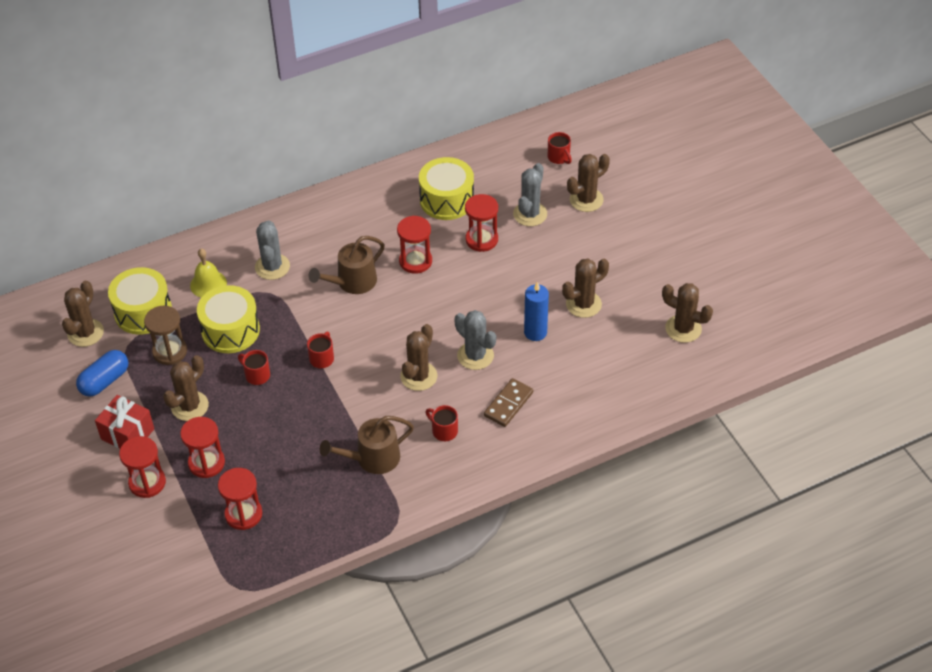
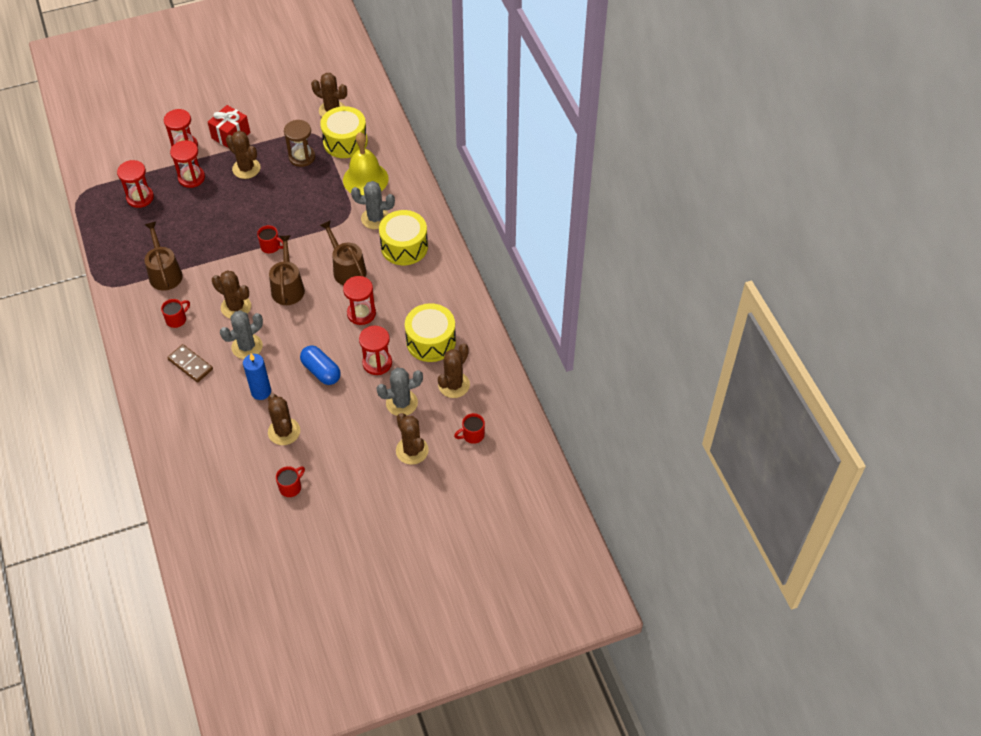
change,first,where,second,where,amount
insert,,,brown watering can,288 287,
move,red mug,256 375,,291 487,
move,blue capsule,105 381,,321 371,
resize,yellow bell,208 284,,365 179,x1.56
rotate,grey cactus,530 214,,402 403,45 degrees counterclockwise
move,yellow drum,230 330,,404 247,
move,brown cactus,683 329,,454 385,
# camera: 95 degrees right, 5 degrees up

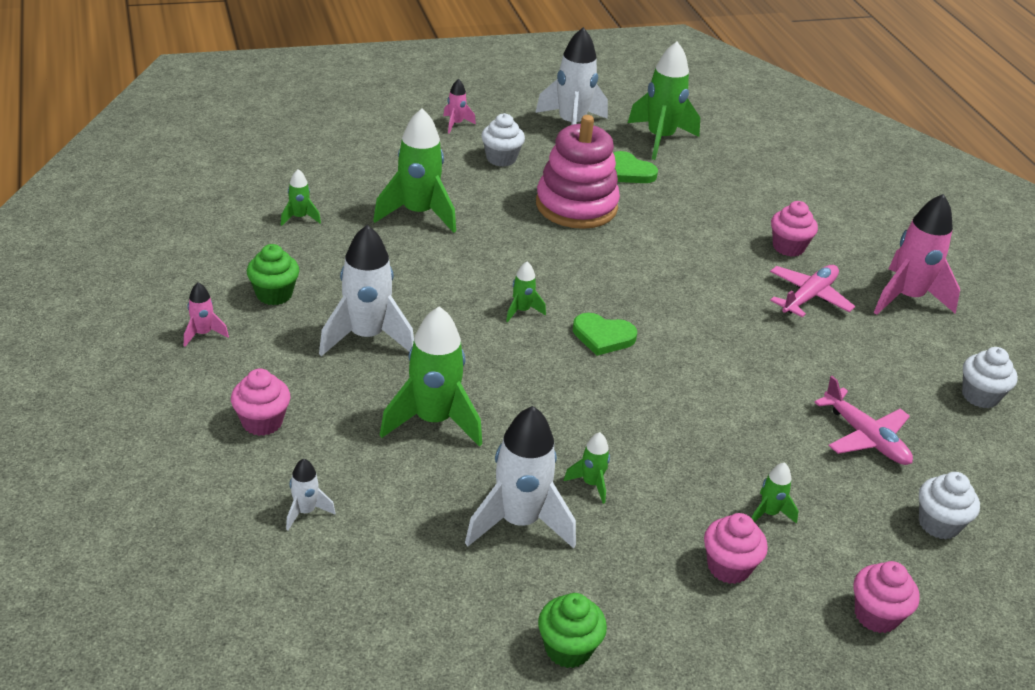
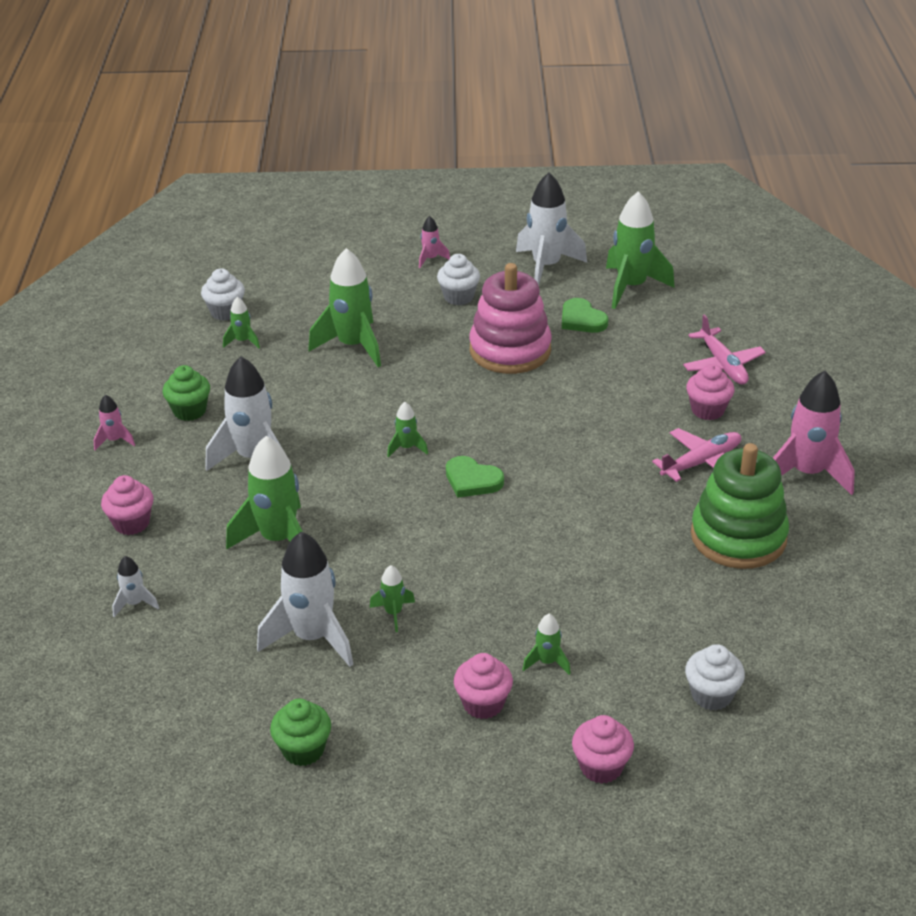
change,first,where,second,where,amount
move,white cupcake,980 396,,225 312,
move,pink plane,865 437,,722 364,
insert,,,green stacking toy,738 537,
# camera: 20 degrees right, 0 degrees up

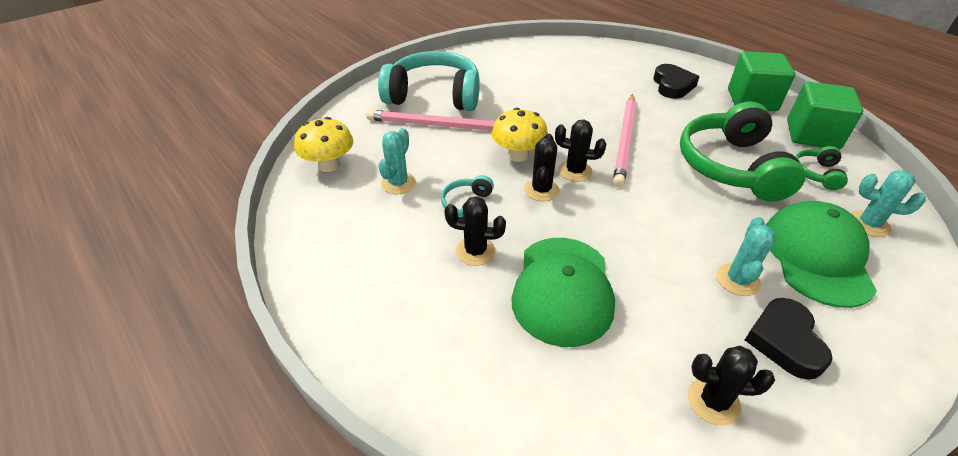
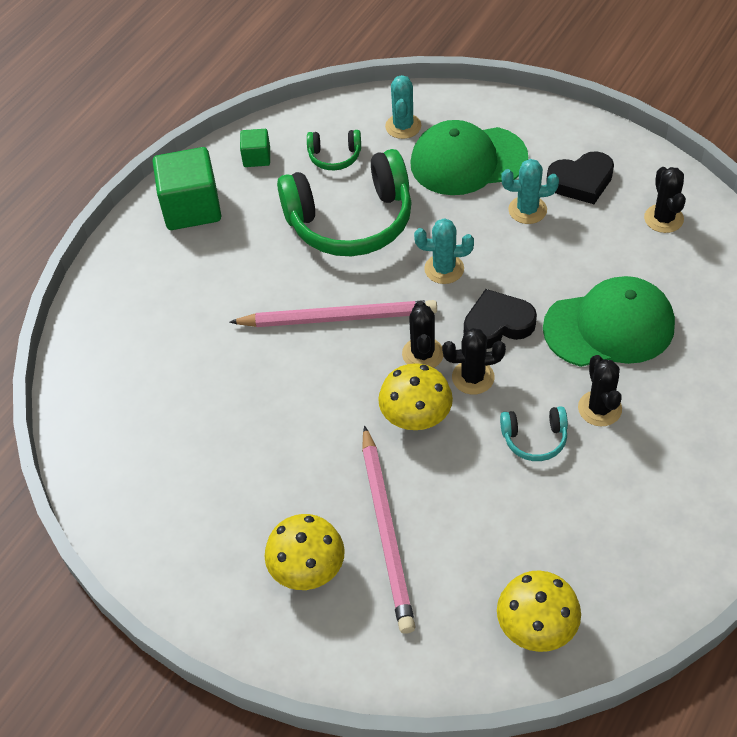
change,first,where,second,where,amount
resize,green cube,812 135,,257 157,x0.51
replace,turquoise headphones,434 96,yellow mushroom,308 569,
move,turquoise cactus,398 183,,444 269,
move,black heart,672 85,,497 324,
# camera: 105 degrees left, 10 degrees up

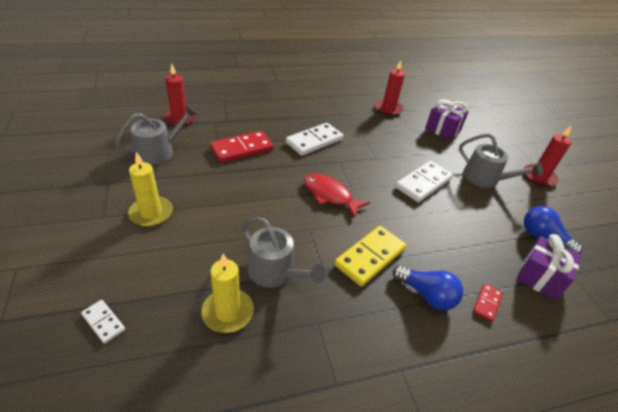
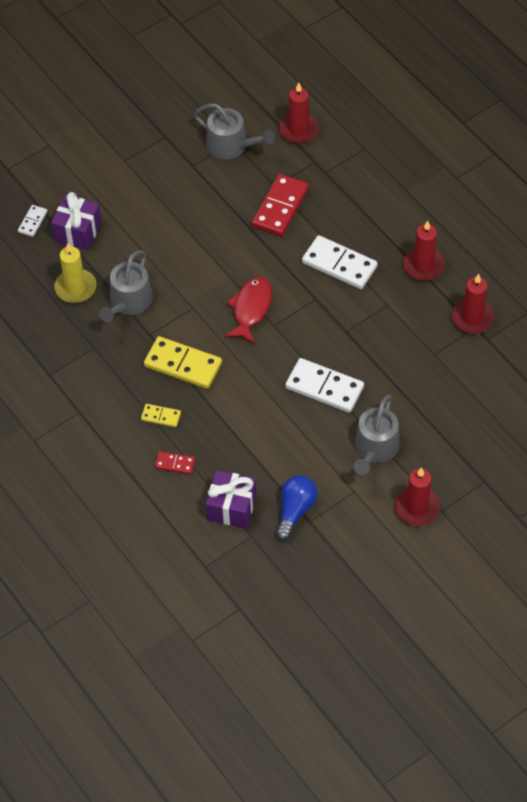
change,first,where,second,where,amount
move,purple gift,442 129,,78 231,
replace,blue light bulb,427 295,yellow domino,161 416,
rotate,red domino,242 149,,280 207,75 degrees clockwise
insert,,,red candle,423 266,
delete,yellow candle,151 213,,,
# camera: 75 degrees right, 15 degrees up

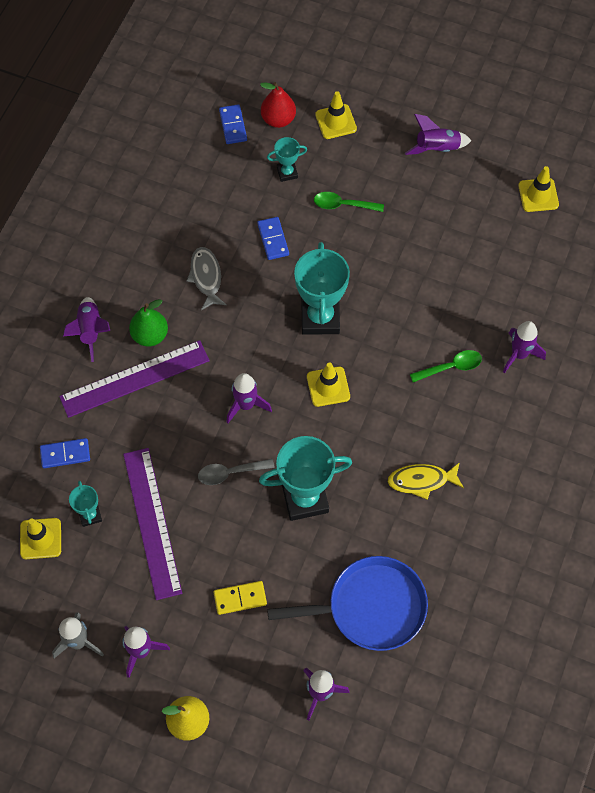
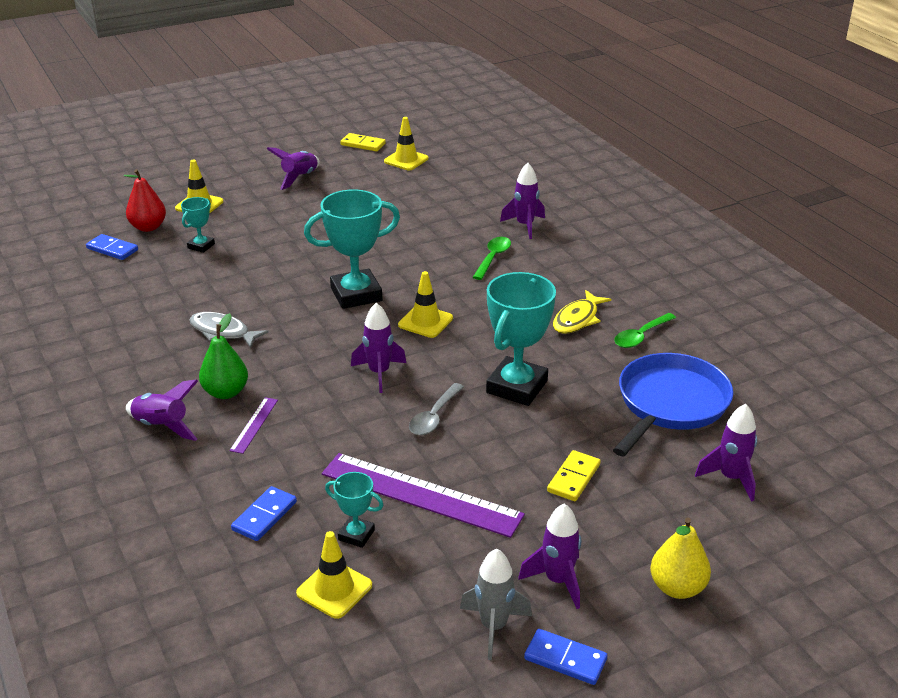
change,first,where,second,where,amount
resize,purple ruler,134 378,,254 425,x0.45
rotate,turquoise trophy,320 318,,356 294,60 degrees counterclockwise
insert,,,yellow domino,363 144,
move,blue domino,273 239,,565 659,
move,green spoon,343 205,,641 336,
# camera: 50 degrees left, 30 degrees down

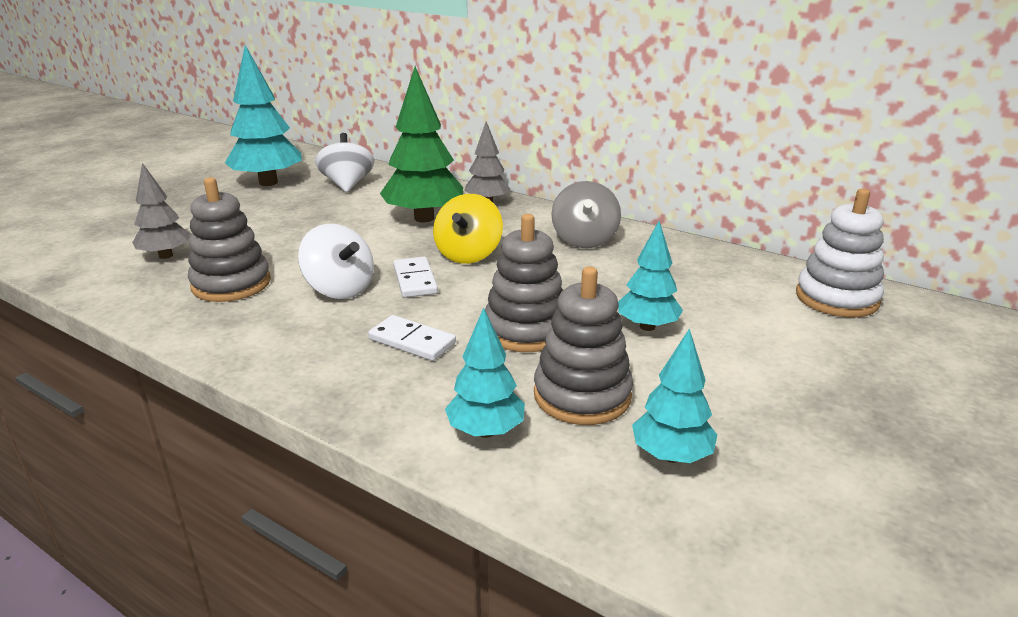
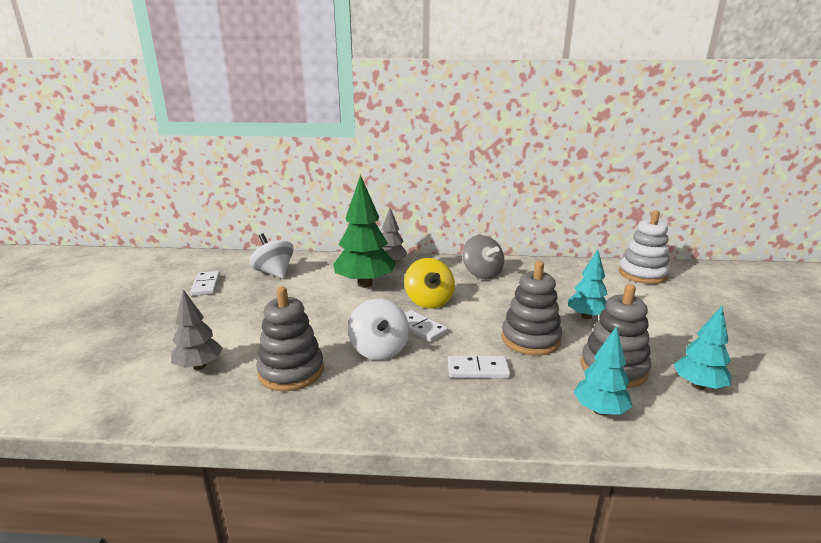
change,first,where,second,where,amount
replace,turquoise tree,268 183,white domino,206 285,
rotate,white spinning top,340 289,,379 350,60 degrees clockwise
# camera: 30 degrees left, 5 degrees down

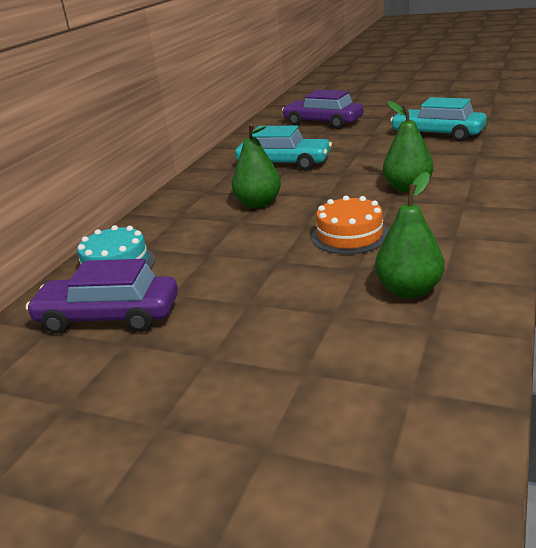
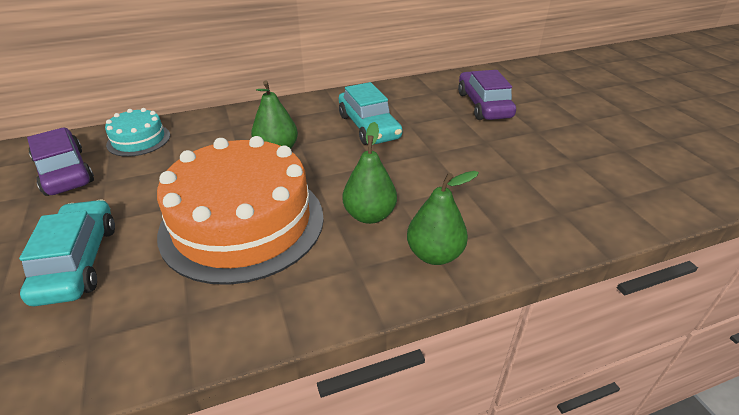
change,first,where,second,where,amount
move,turquoise car,437 134,,78 261,
resize,orange cake,350 235,,242 223,x2.15
move,green pear,409 290,,434 254,
# camera: 45 degrees right, 10 degrees up

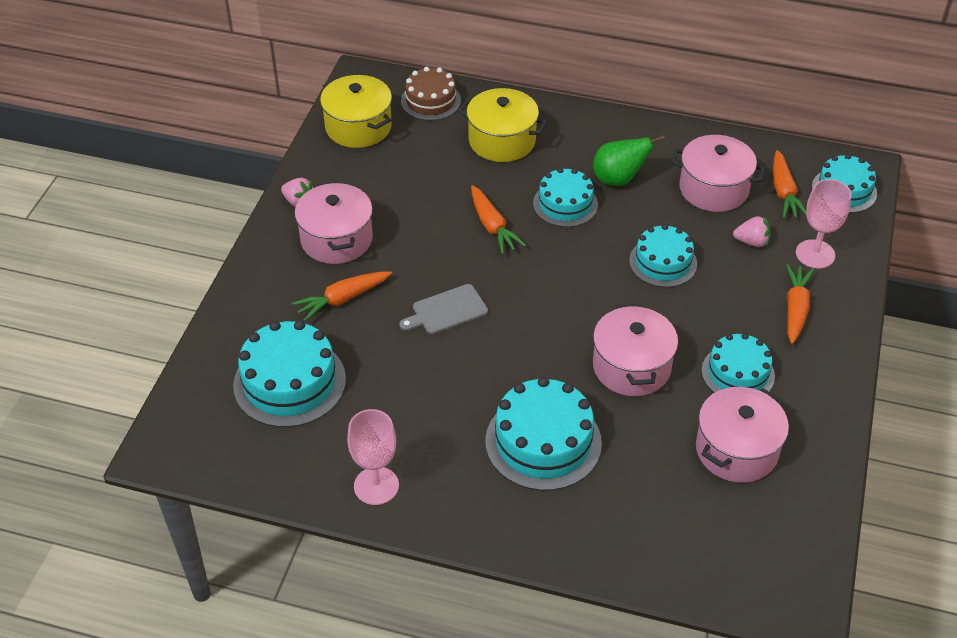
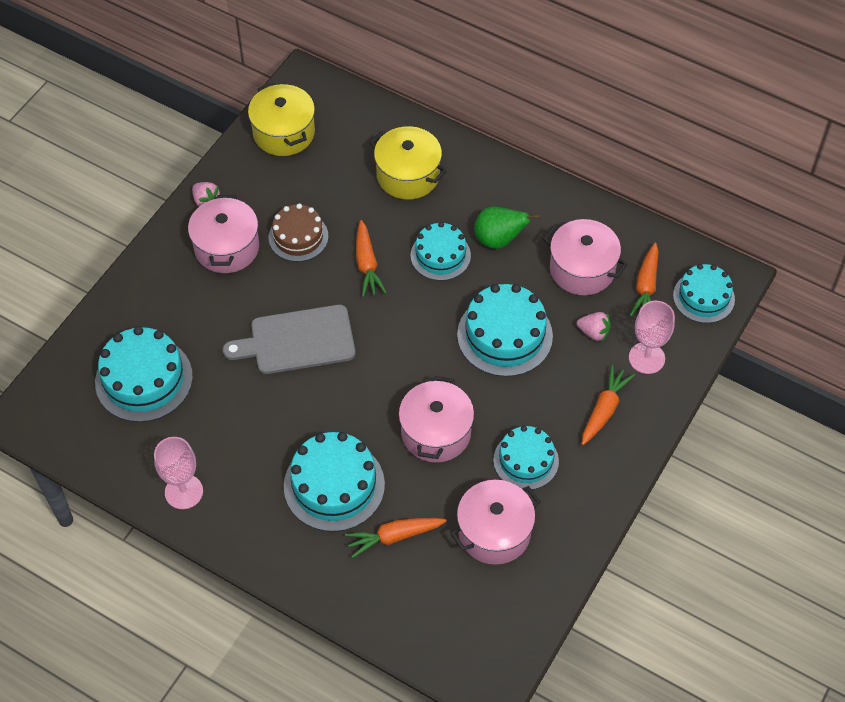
change,first,where,second,where,amount
resize,grey cutting board,446 311,,297 341,x1.64
move,brown cake,430 101,,298 237,
move,orange carrot,343 299,,394 536,
resize,turquoise cake,663 262,,505 335,x1.53
# camera: 15 degrees right, 10 degrees up

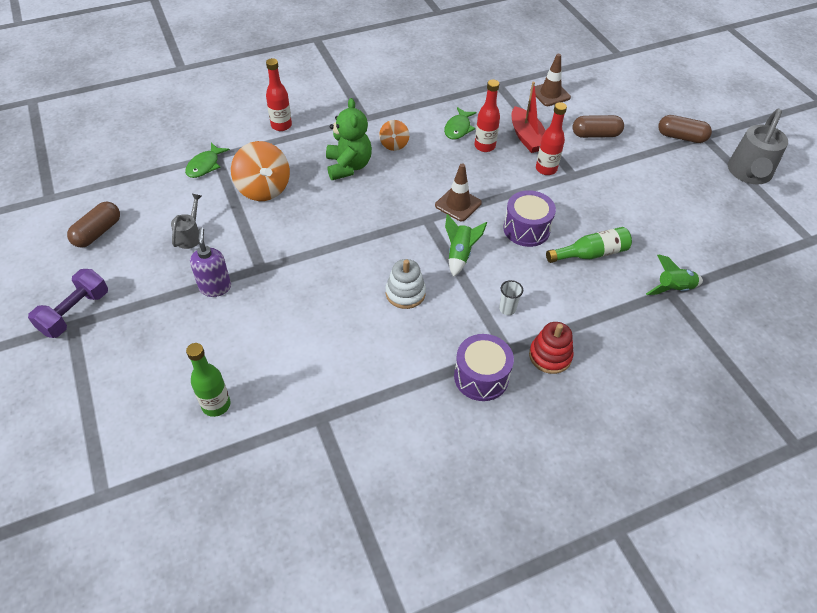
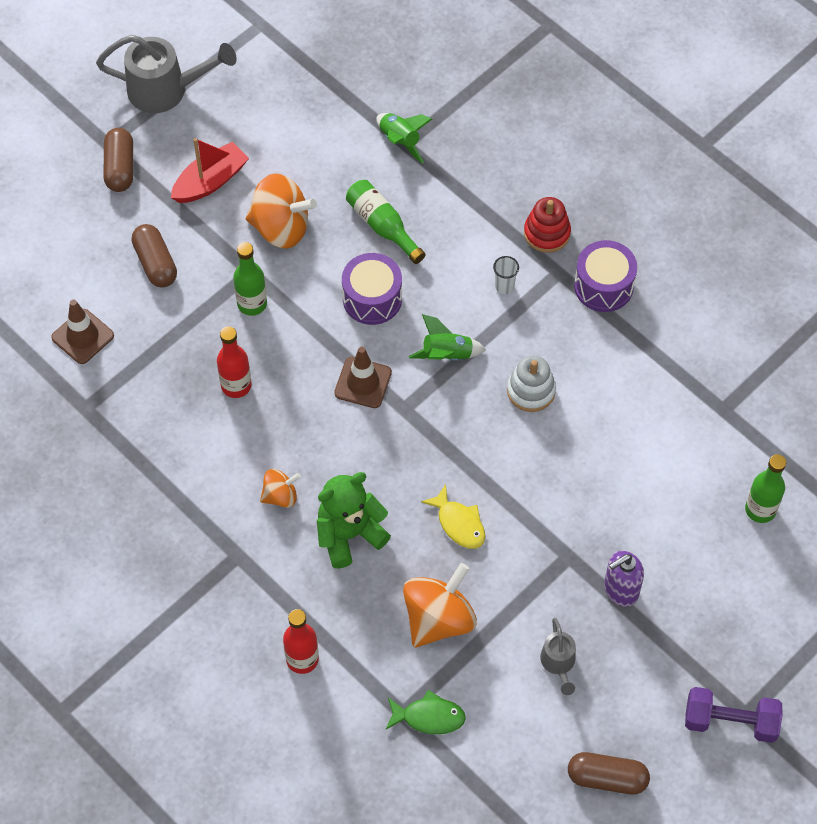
change,first,where,second,where,amount
move,red boat,527 137,,210 181,
recolor,red bottle,546 169,green bottle,252 304,
insert,,,orange spinning top,281 227,
insert,,,yellow fish,459 523,
rotate,grey watering can,190 235,,558 663,90 degrees counterclockwise
delete,green fish,458 128,,,
# camera: 110 degrees left, 10 degrees up

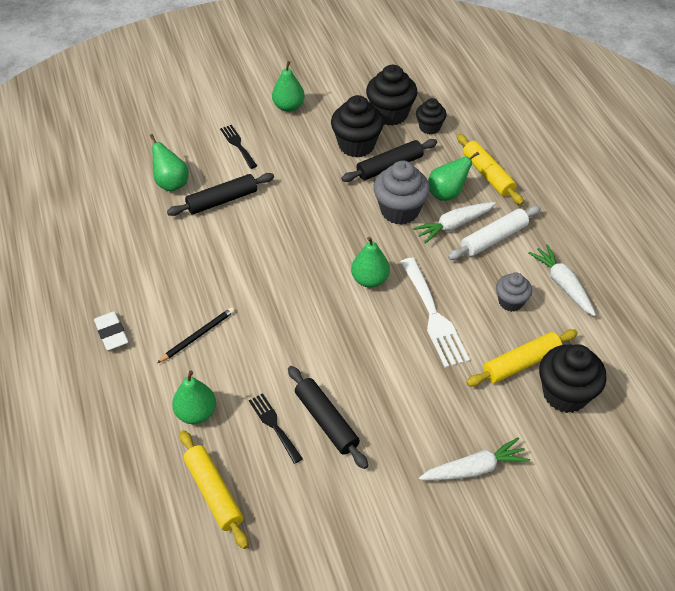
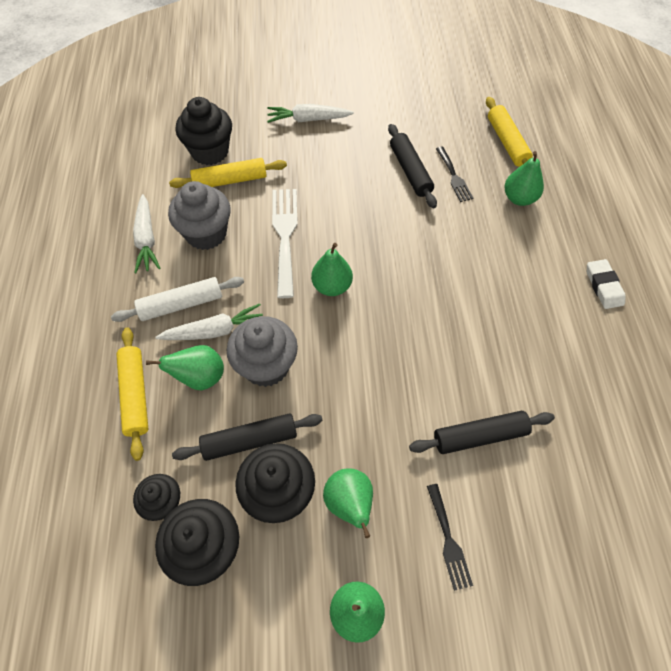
change,first,where,second,where,amount
resize,grey cupcake,510 302,,206 234,x1.67
move,green pear,171 183,,349 504,
delete,black pencil,197 336,,,
# camera: 165 degrees left, 10 degrees up

